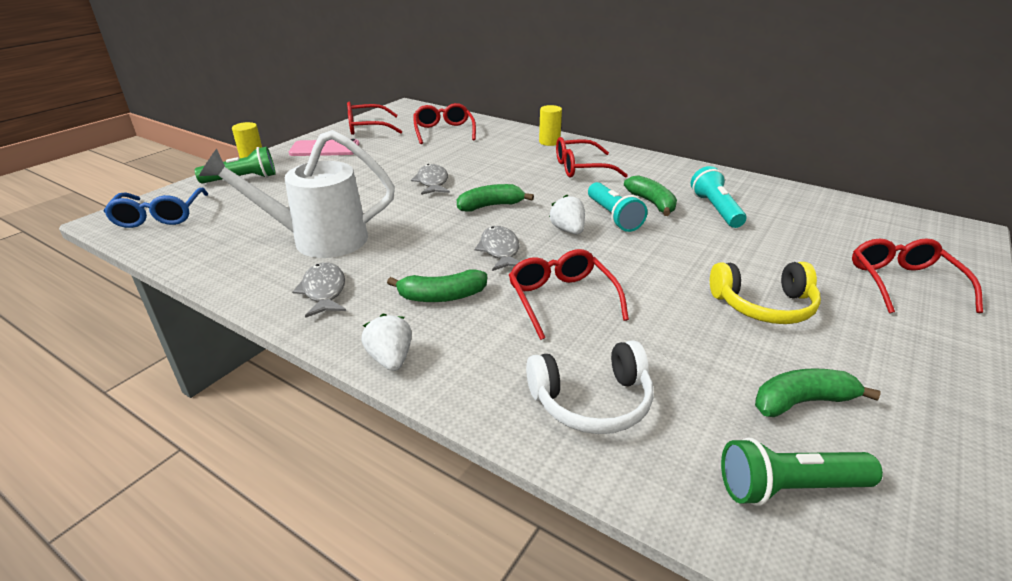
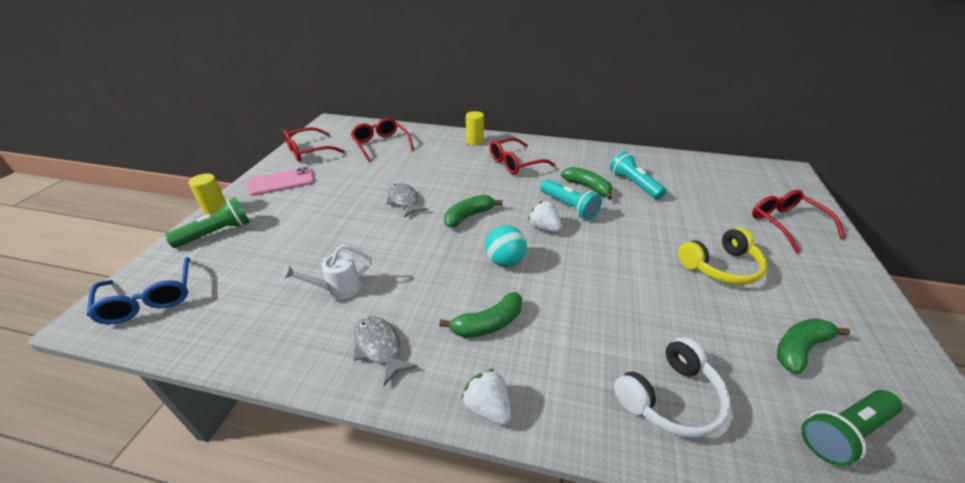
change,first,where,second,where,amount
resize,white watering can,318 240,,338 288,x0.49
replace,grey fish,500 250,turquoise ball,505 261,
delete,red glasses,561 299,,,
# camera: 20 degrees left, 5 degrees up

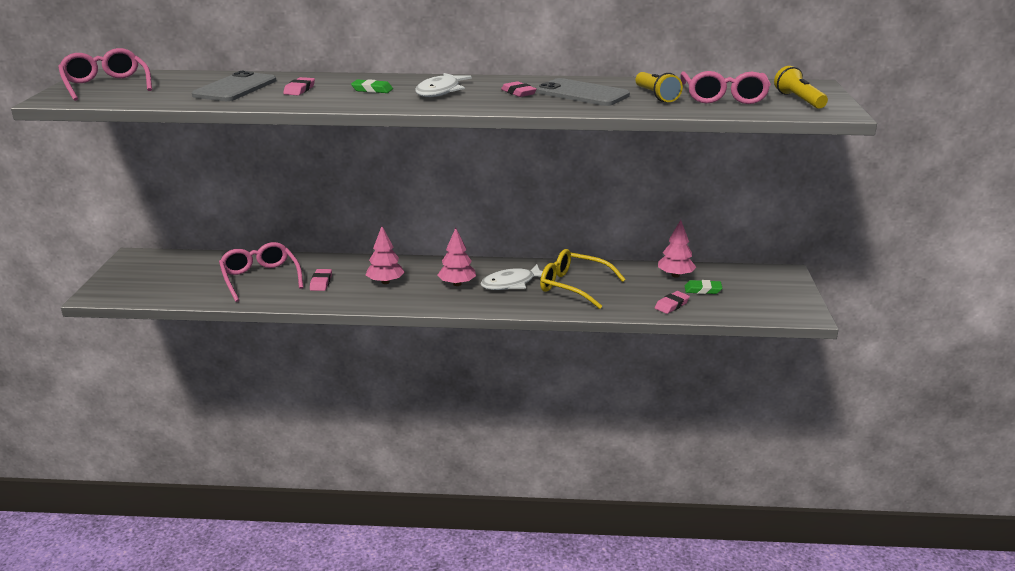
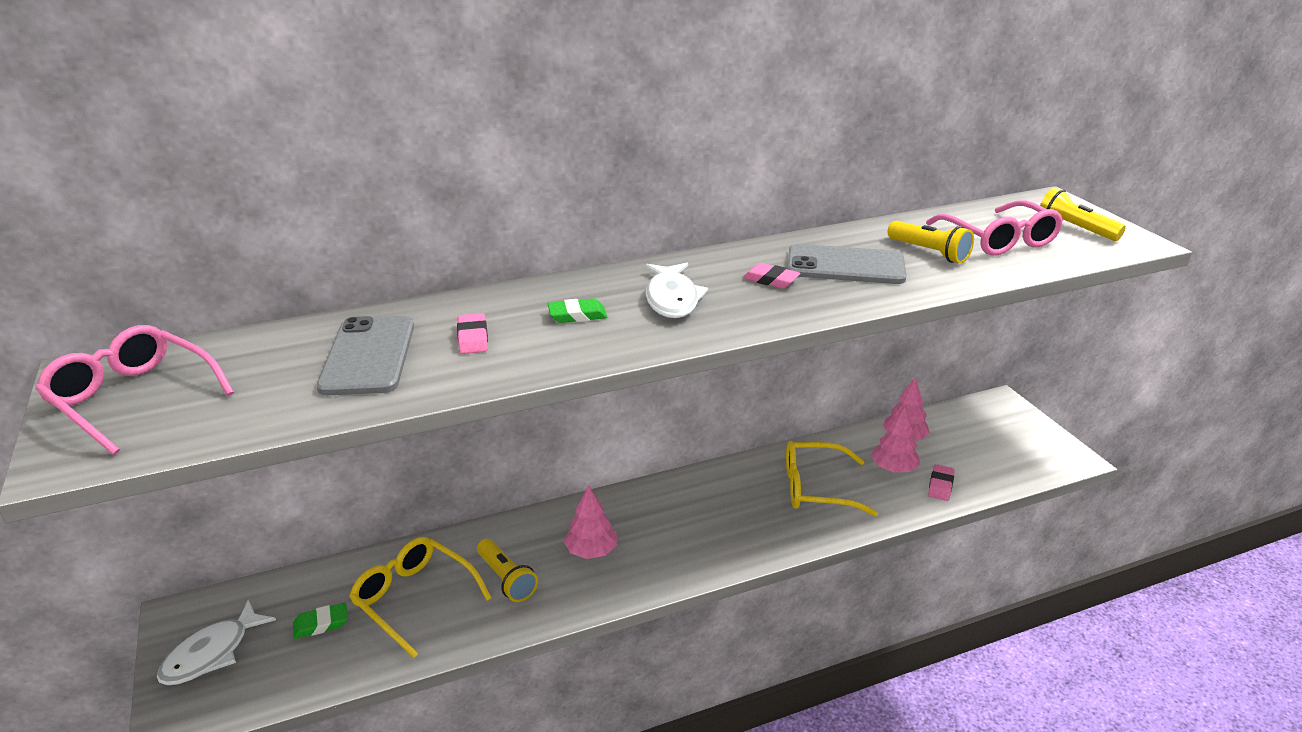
change,first,where,second,where,amount
move,white fish,511 283,,211 653,
move,green eraser,703 290,,321 624,
recolor,pink glasses,260 278,yellow glasses,414 598,
replace,pink eraser,321 282,yellow flashlight,506 579,
move,pink tree,457 284,,893 468,
# camera: 25 degrees left, 5 degrees up

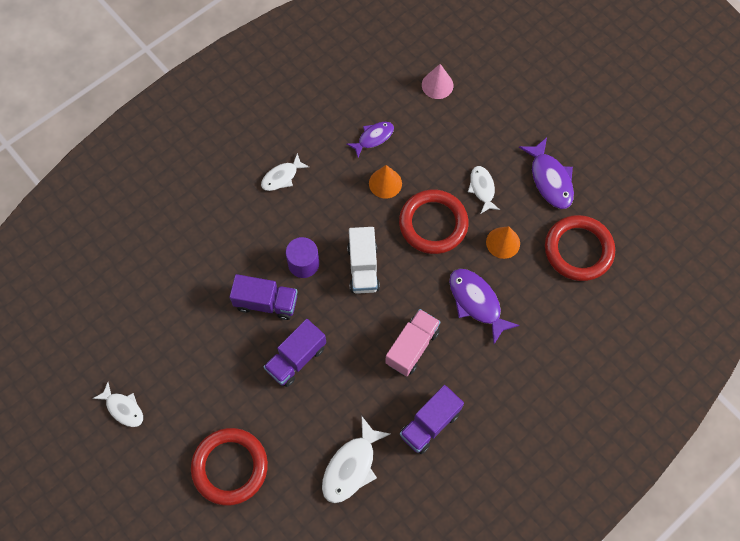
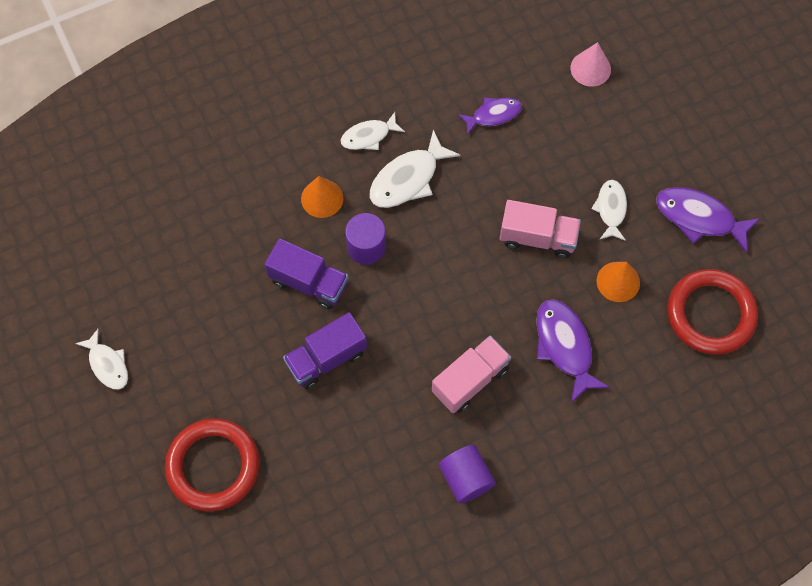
change,first,where,second,where,amount
move,orange cone,385 183,,322 198,
move,white fish,351 466,,408 179,
replace,purple truck,430 424,purple cylinder,466 478,
replace,red ring,433 224,pink truck,537 237,
rotate,purple fish,550 179,,699 218,120 degrees clockwise
delete,white truck,363 268,,,
# camera: 15 degrees right, 0 degrees up

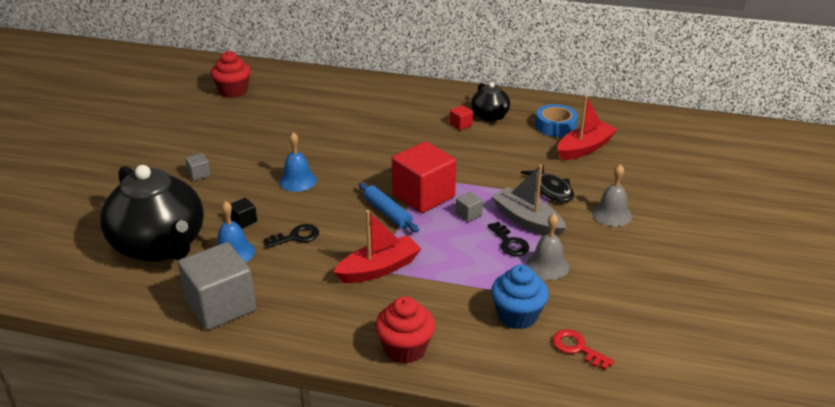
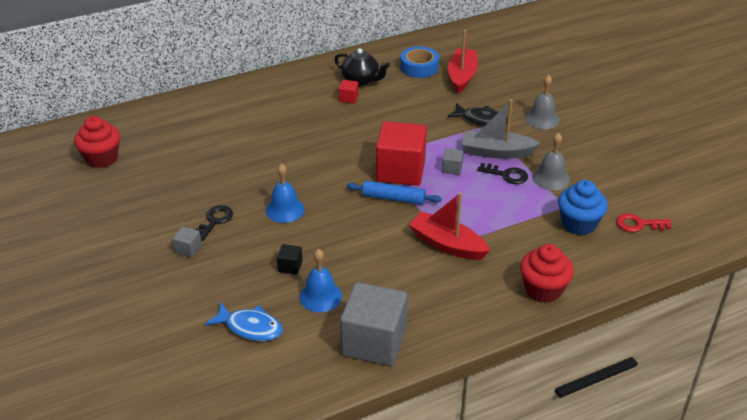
change,first,where,second,where,amount
move,black key,296 237,,214 221,
replace,black teapot,160 246,blue fish,250 327,
rotate,red boat,379 269,,447 244,75 degrees counterclockwise
# camera: 40 degrees left, 5 degrees up

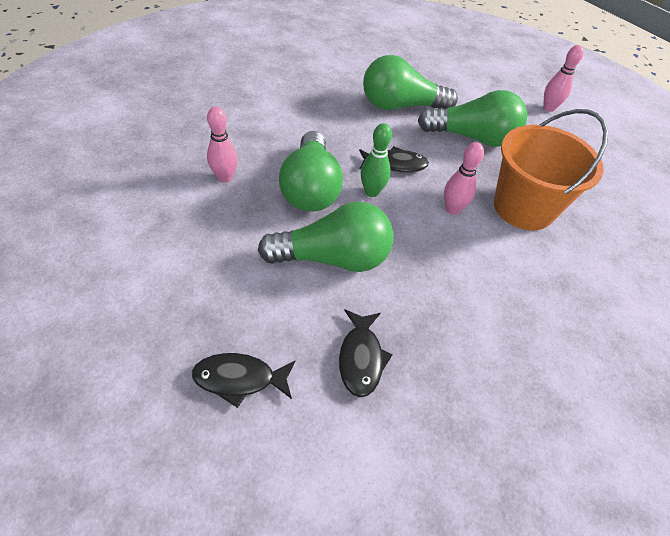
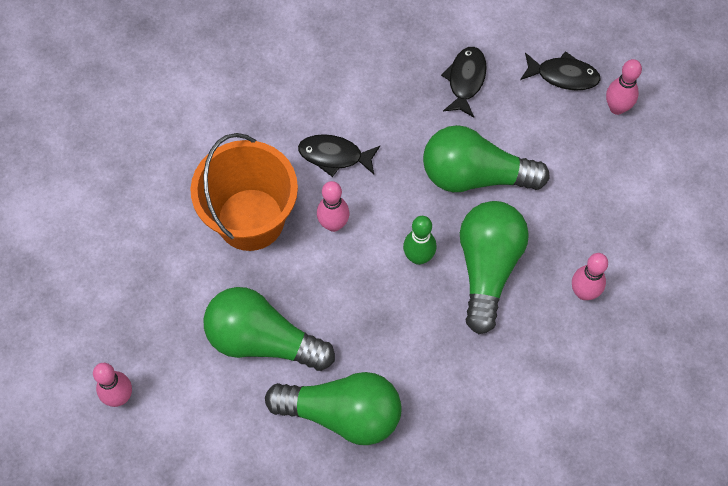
change,first,where,second,where,amount
move,black fish,395 164,,334 156,
insert,,,pink bowling pin,617 108,
# camera: 165 degrees left, 15 degrees up

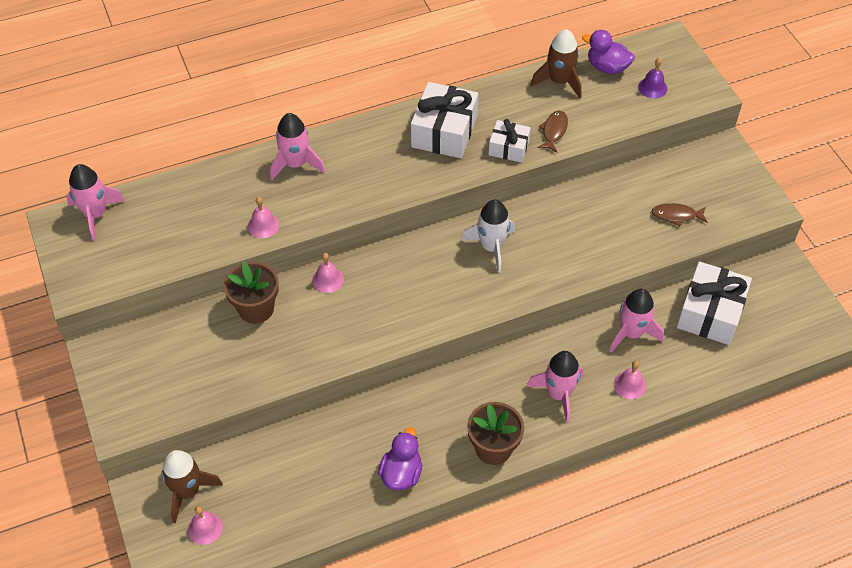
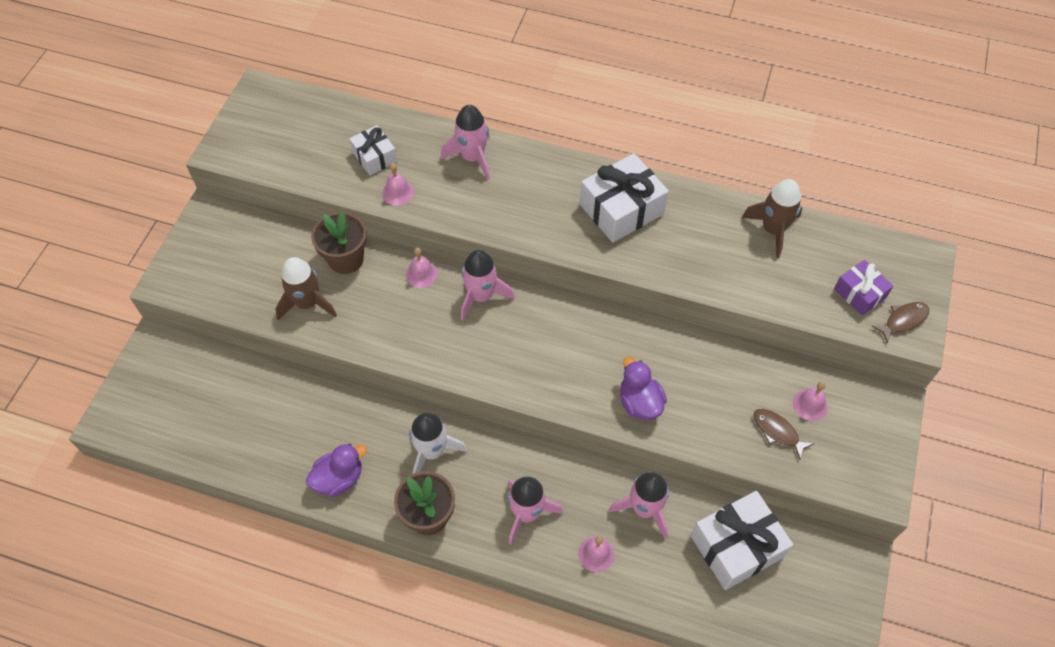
change,first,where,second,where,amount
move,brown rocket,188 491,,307 303,
move,white gift,508 148,,374 157,
move,white rocket,491 247,,432 451,
move,pink rocket,96 214,,481 296,
move,purple duck,607 67,,639 402,
move,pink bell,205 528,,810 404,
replace,purple bell,652 87,purple gift,860 293,
move,brown fish,554 131,,903 320,
# camera: 40 degrees right, 5 degrees up

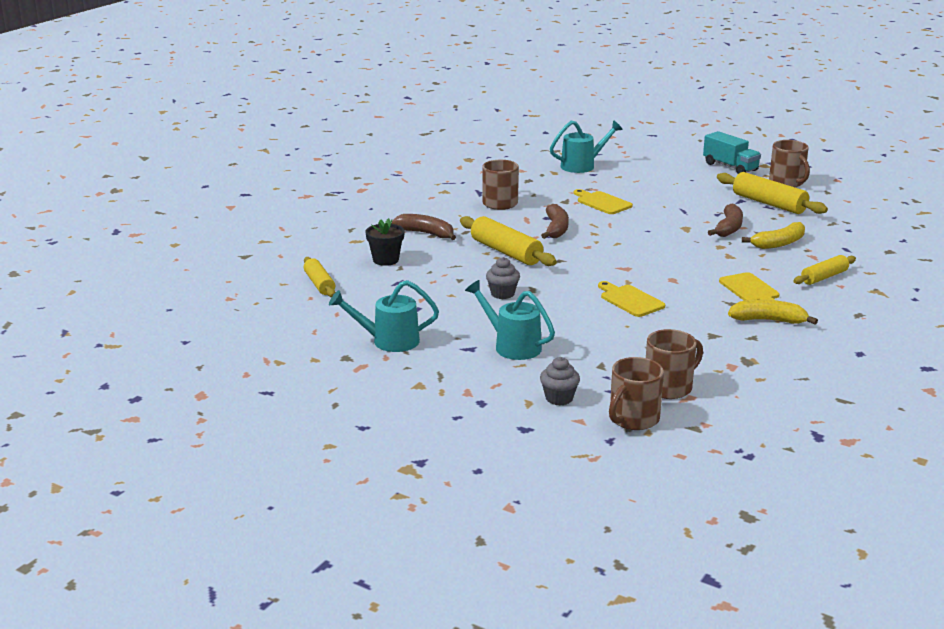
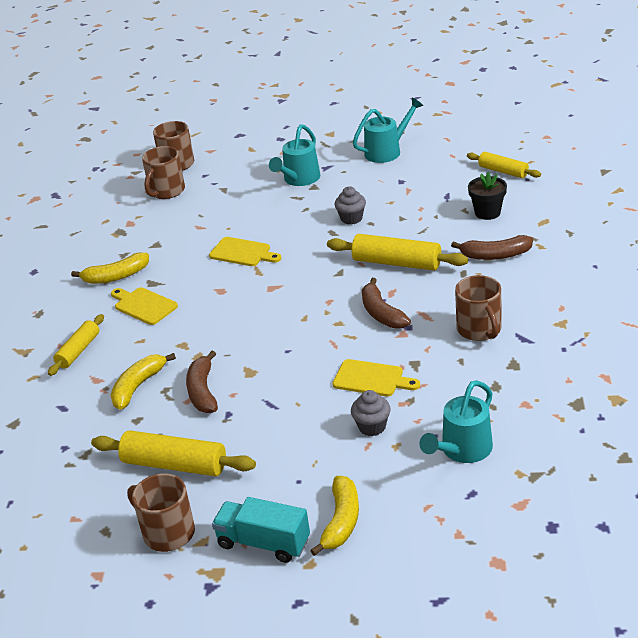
change,first,where,second,where,amount
rotate,turquoise watering can,511 346,,299 180,105 degrees clockwise
insert,,,yellow banana,341 521,
move,grey cupcake,559 398,,372 427,
# camera: 155 degrees right, 10 degrees up

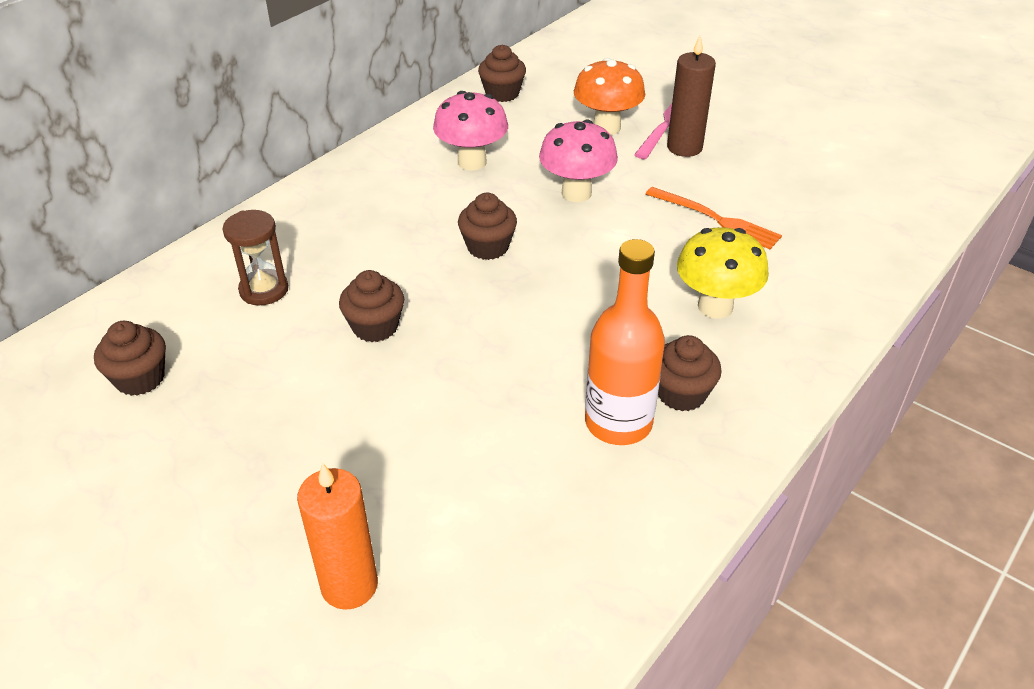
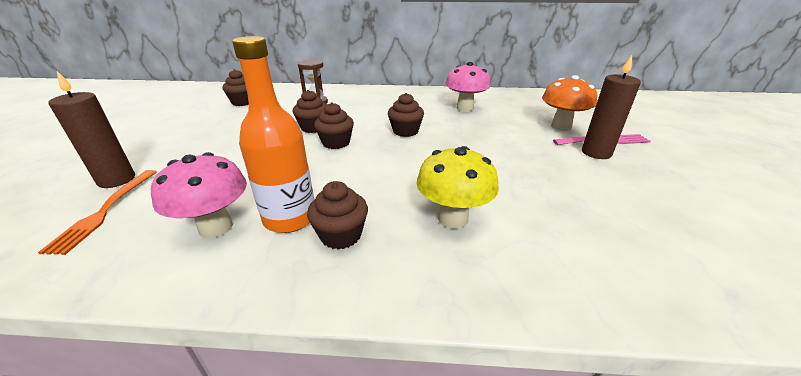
change,first,where,second,where,amount
move,orange fork,716 219,,105 211,
recolor,orange candle,349 585,brown candle,117 180,
move,pink mushroom,576 193,,216 227,
move,brown cupcake,502 93,,336 143,
# camera: 55 degrees right, 10 degrees down

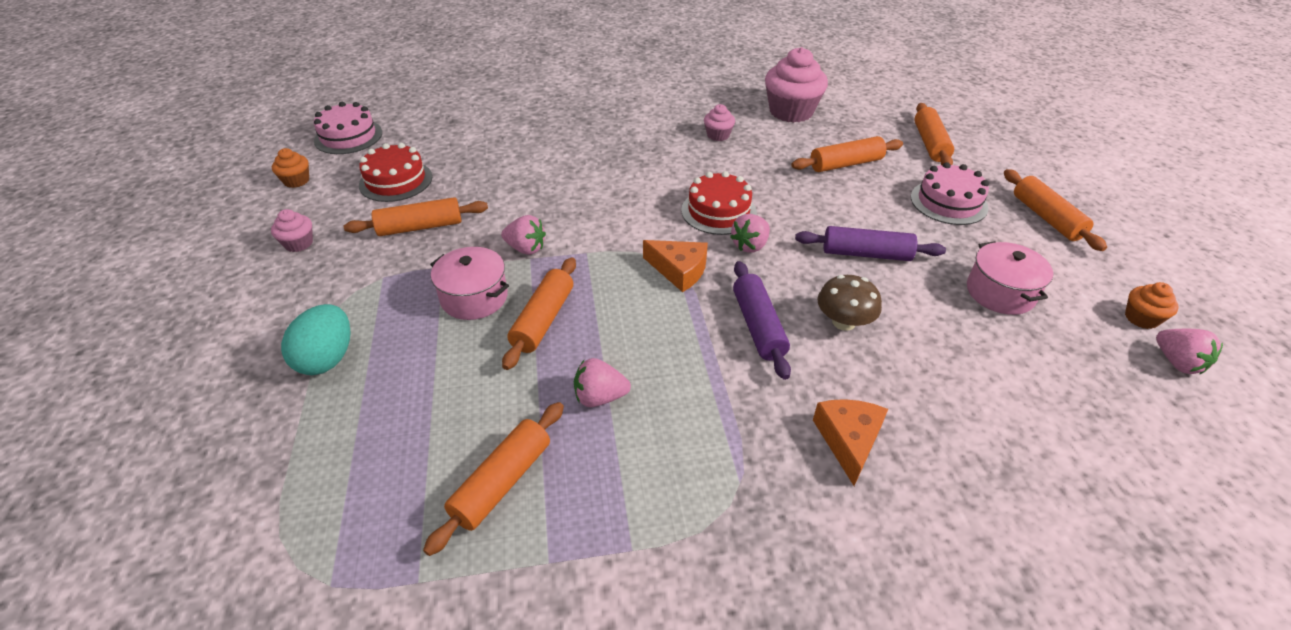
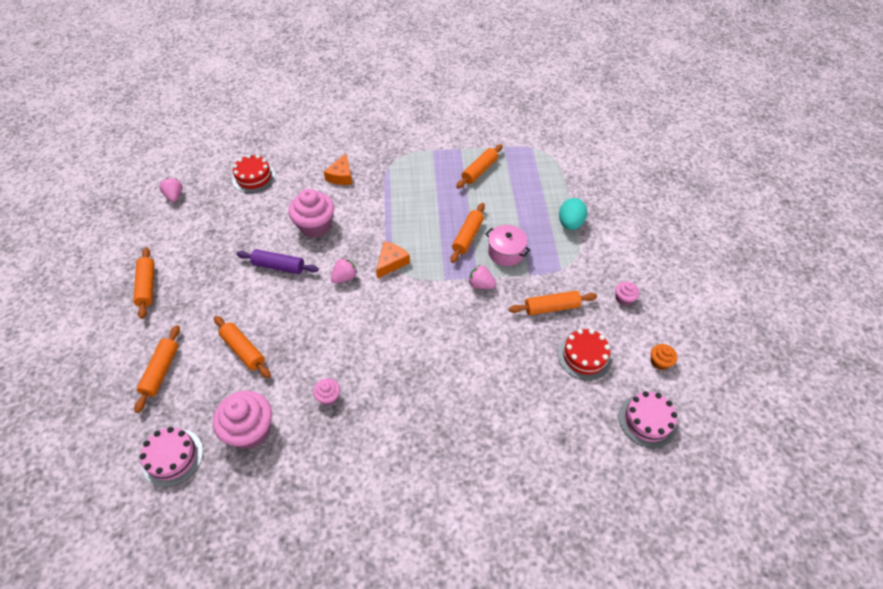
change,first,where,second,where,amount
move,pink cake,948 202,,172 457,
rotate,orange rolling pin,845 164,,243 350,60 degrees clockwise
move,red cake,718 211,,254 177,
replace,brown mushroom,843 322,pink cupcake,315 225,
rotate,orange cheese,679 270,,391 262,90 degrees clockwise
delete,pink strawberry,600 397,,,
delete,purple rolling pin,758 326,,,
delete,pink pot,1000 292,,,
delete,orange cupcake,1141 318,,,
# camera: 175 degrees left, 10 degrees up

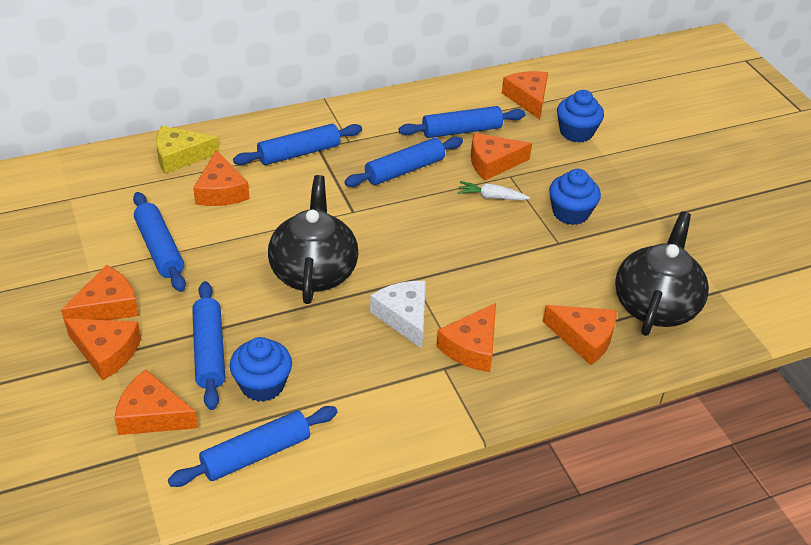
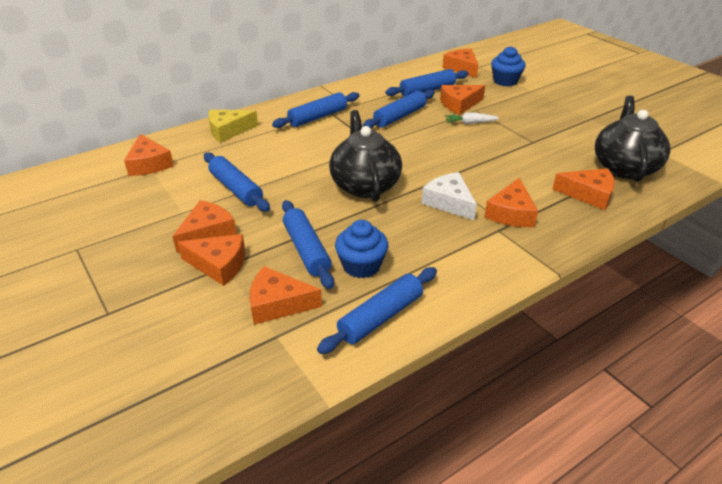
change,first,where,second,where,amount
move,orange cheese,221 191,,149 164,
delete,blue cupcake,570 213,,,
# camera: 10 degrees left, 5 degrees down

